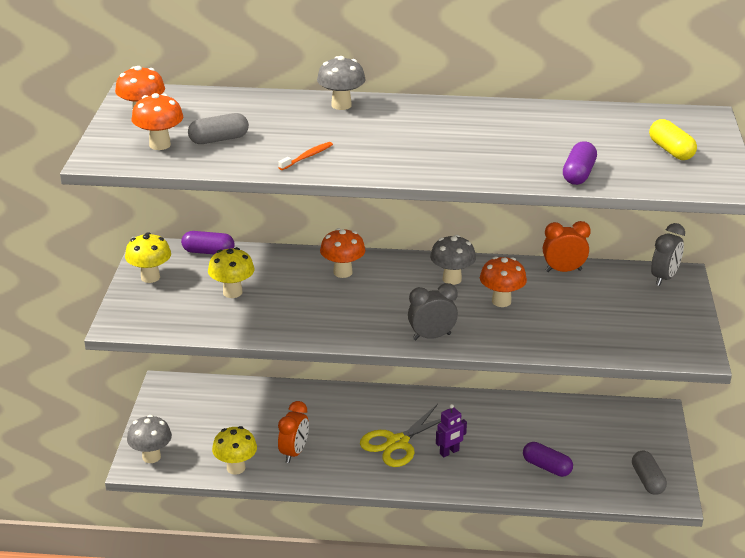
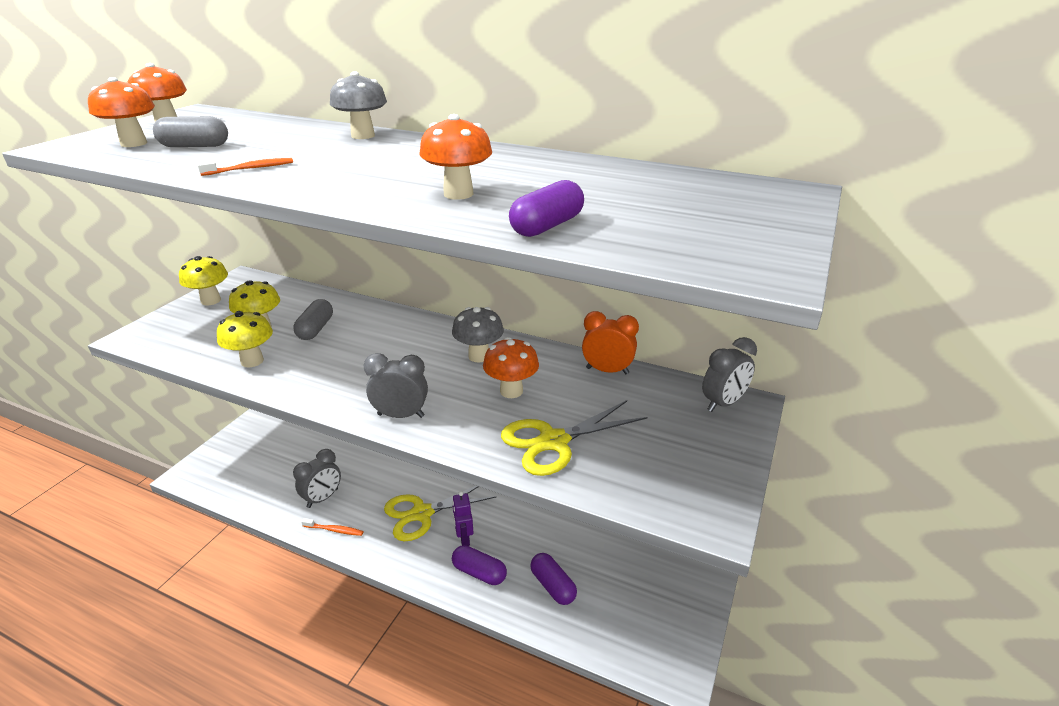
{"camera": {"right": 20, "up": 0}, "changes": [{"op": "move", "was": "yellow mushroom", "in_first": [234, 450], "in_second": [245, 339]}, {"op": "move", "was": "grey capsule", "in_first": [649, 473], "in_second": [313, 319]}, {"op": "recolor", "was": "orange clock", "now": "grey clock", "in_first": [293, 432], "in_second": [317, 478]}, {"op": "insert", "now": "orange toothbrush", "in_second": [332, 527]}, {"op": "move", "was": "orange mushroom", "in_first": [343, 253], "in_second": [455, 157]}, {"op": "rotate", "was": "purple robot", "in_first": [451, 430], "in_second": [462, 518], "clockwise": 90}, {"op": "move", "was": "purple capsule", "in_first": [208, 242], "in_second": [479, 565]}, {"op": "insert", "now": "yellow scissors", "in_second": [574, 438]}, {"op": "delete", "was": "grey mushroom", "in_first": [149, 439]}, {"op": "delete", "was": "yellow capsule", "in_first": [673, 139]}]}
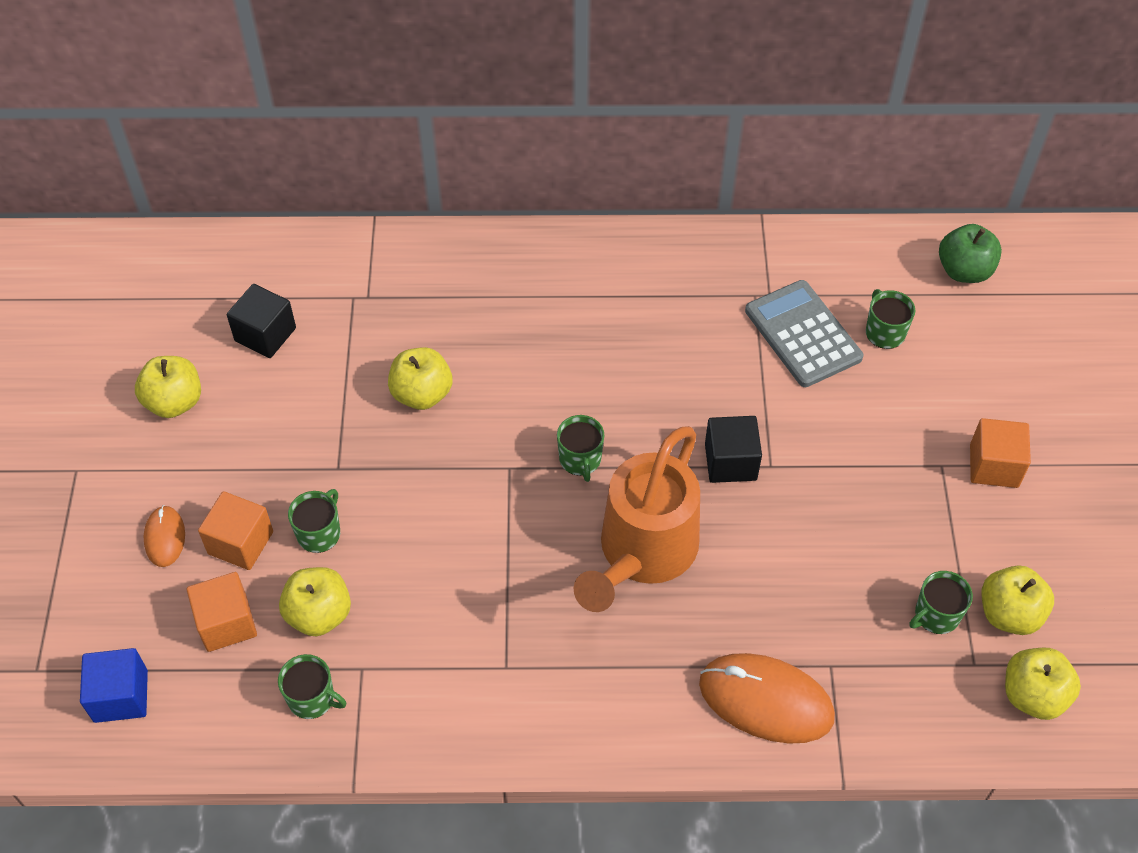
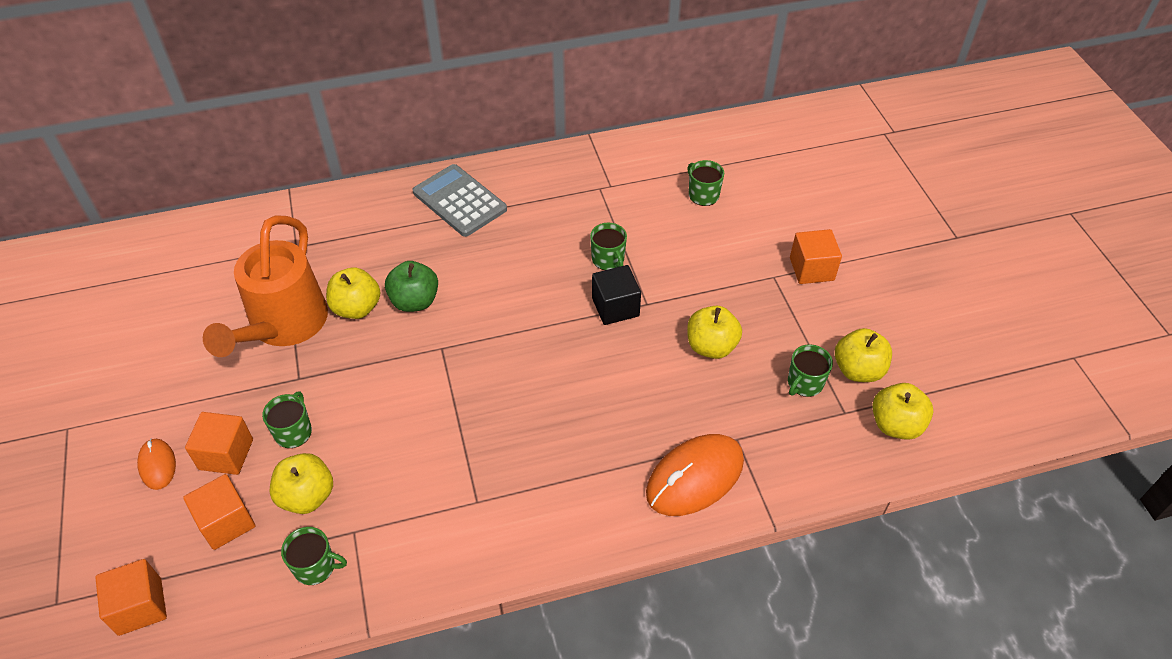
{"camera": {"right": -15, "up": -5}, "changes": [{"op": "recolor", "was": "blue cube", "now": "orange cube", "in_first": [114, 685], "in_second": [131, 597]}, {"op": "move", "was": "orange watering can", "in_first": [637, 519], "in_second": [265, 286]}, {"op": "move", "was": "green apple", "in_first": [970, 253], "in_second": [411, 286]}, {"op": "move", "was": "grey calculator", "in_first": [804, 333], "in_second": [460, 200]}, {"op": "move", "was": "green mug", "in_first": [580, 448], "in_second": [608, 246]}, {"op": "rotate", "was": "orange mouse", "in_first": [767, 698], "in_second": [695, 475], "clockwise": -45}, {"op": "move", "was": "yellow apple", "in_first": [168, 387], "in_second": [714, 332]}, {"op": "delete", "was": "black cube", "in_first": [261, 321]}]}
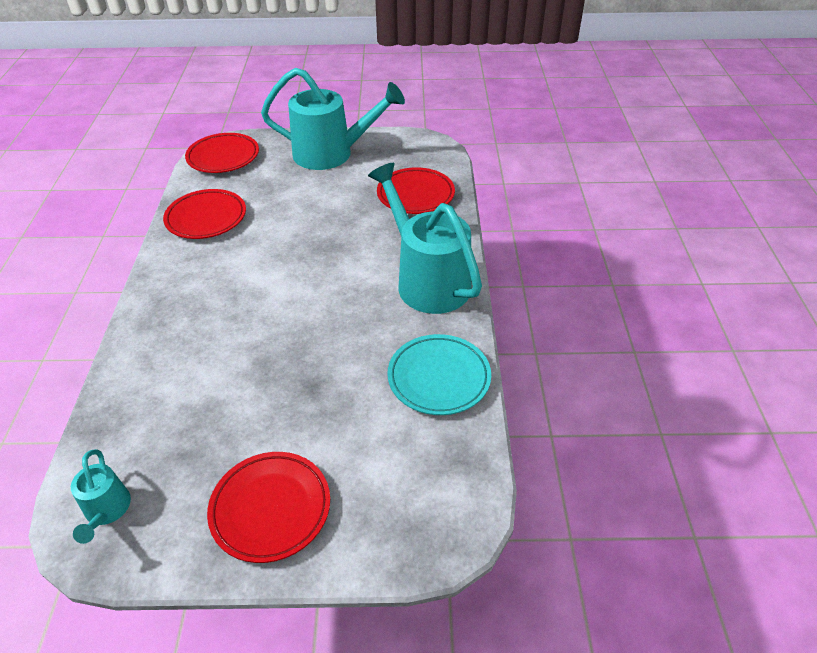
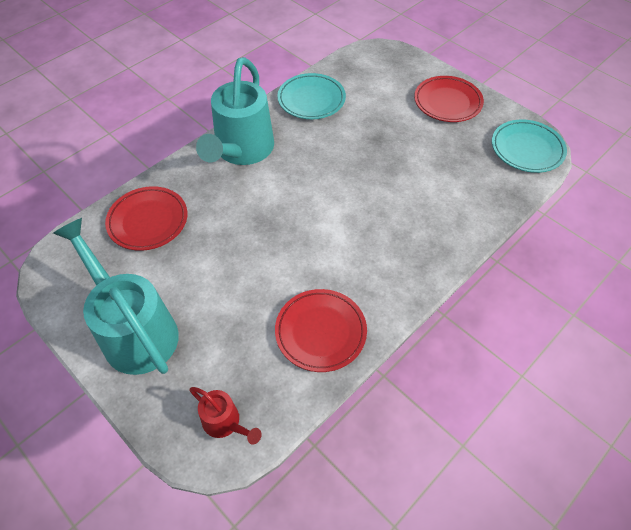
{"camera": {"right": -135, "up": 10}, "changes": [{"op": "replace", "was": "red plate", "now": "red watering can", "in_first": [222, 153], "in_second": [225, 415]}, {"op": "replace", "was": "turquoise watering can", "now": "turquoise plate", "in_first": [101, 496], "in_second": [529, 146]}]}
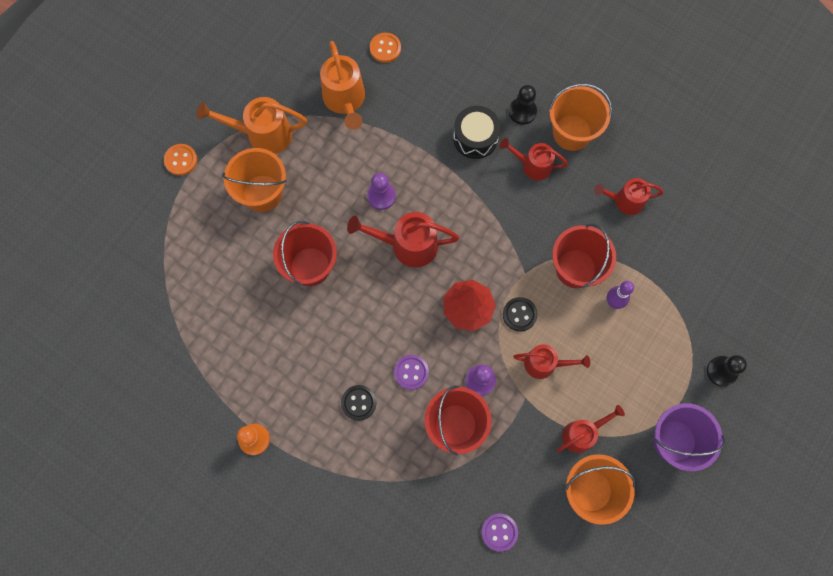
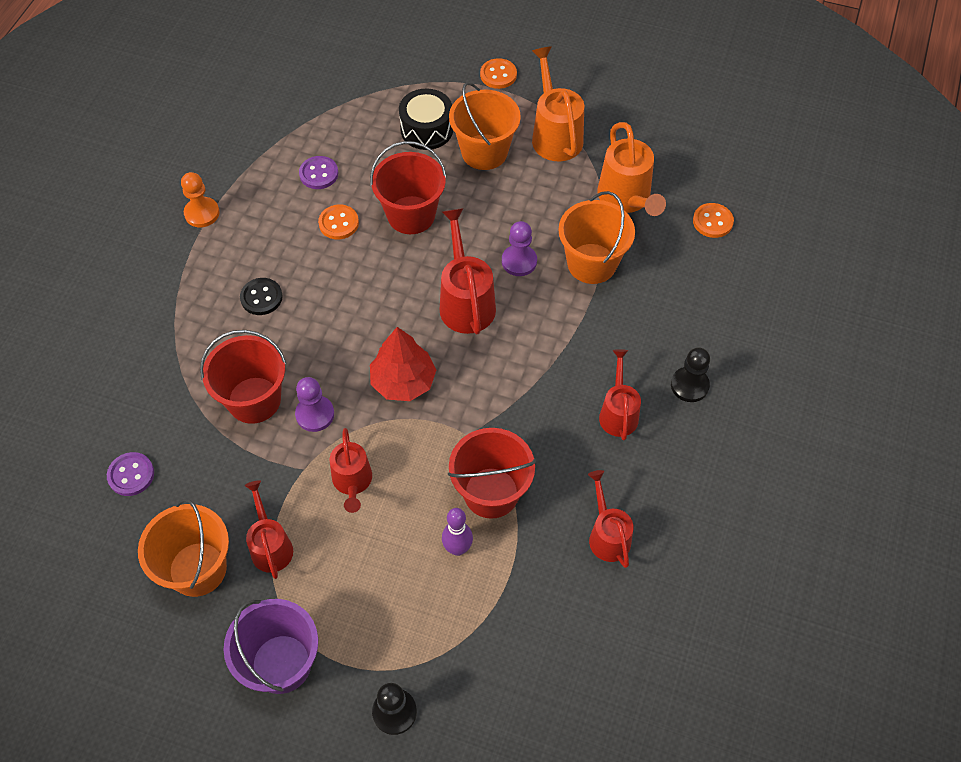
{"camera": {"right": 75, "up": -15}, "changes": [{"op": "rotate", "was": "red watering can", "in_first": [591, 429], "in_second": [269, 529], "clockwise": -150}, {"op": "move", "was": "purple button", "in_first": [411, 372], "in_second": [318, 172]}, {"op": "insert", "now": "orange button", "in_second": [338, 222]}, {"op": "move", "was": "black drum", "in_first": [477, 132], "in_second": [426, 119]}, {"op": "move", "was": "orange bucket", "in_first": [580, 117], "in_second": [596, 237]}, {"op": "rotate", "was": "orange watering can", "in_first": [342, 85], "in_second": [631, 169], "clockwise": -75}, {"op": "delete", "was": "black button", "in_first": [520, 314]}]}
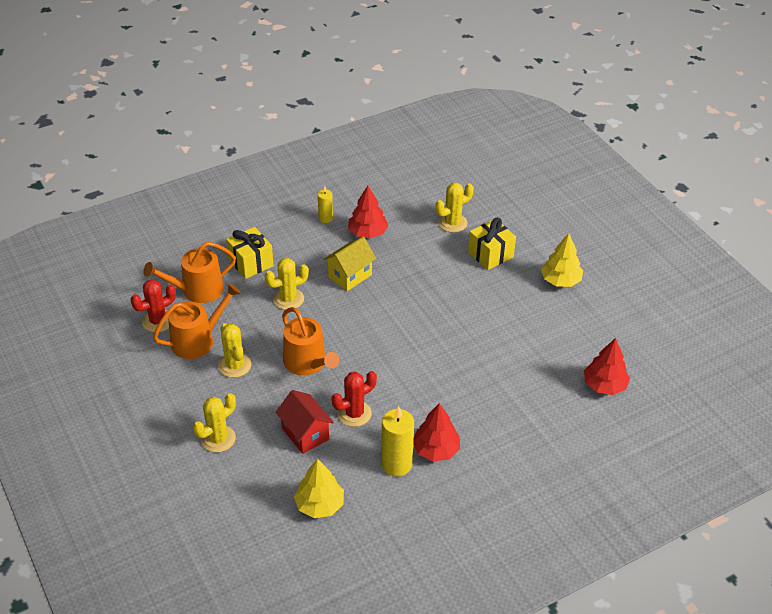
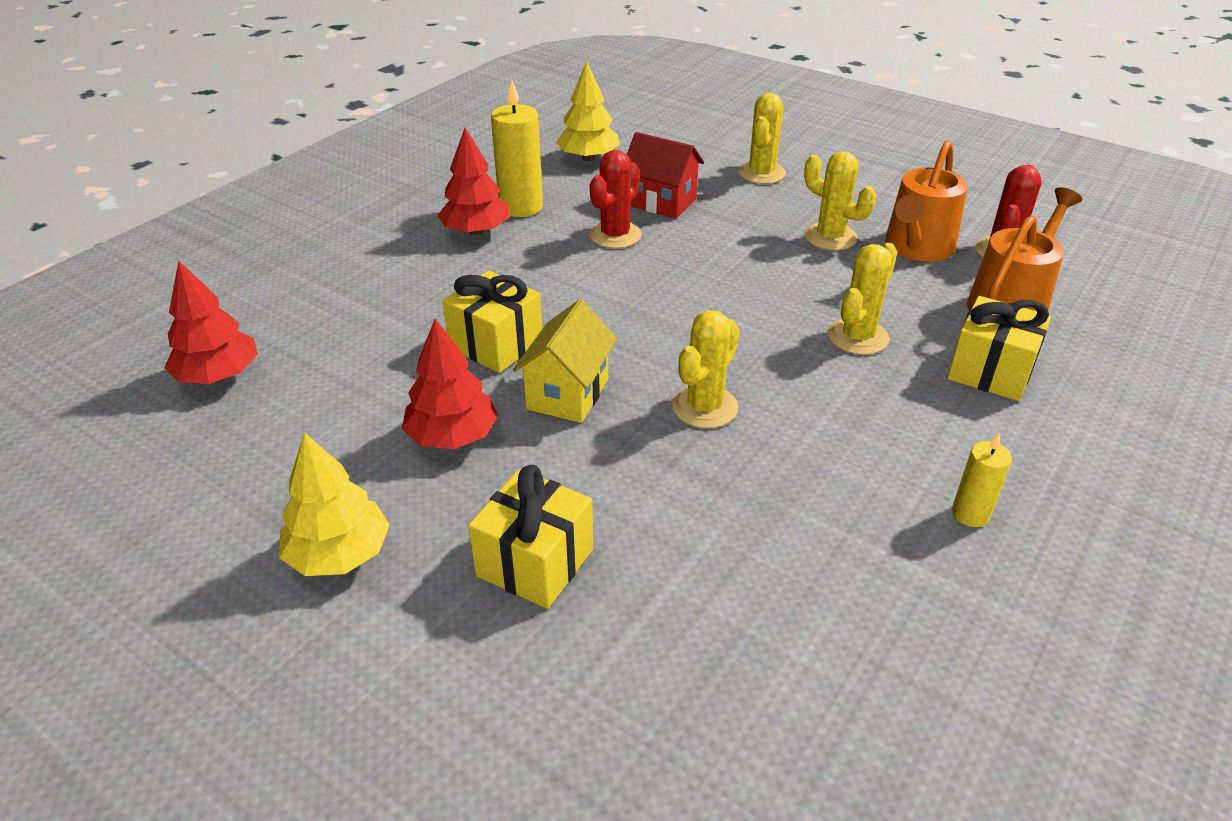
{"camera": {"right": 155, "up": -5}, "changes": [{"op": "move", "was": "red tree", "in_first": [368, 212], "in_second": [450, 384]}, {"op": "insert", "now": "yellow gift", "in_second": [492, 322]}, {"op": "move", "was": "yellow house", "in_first": [350, 263], "in_second": [565, 361]}, {"op": "move", "was": "yellow cactus", "in_first": [454, 207], "in_second": [705, 369]}, {"op": "delete", "was": "orange watering can", "in_first": [310, 341]}]}
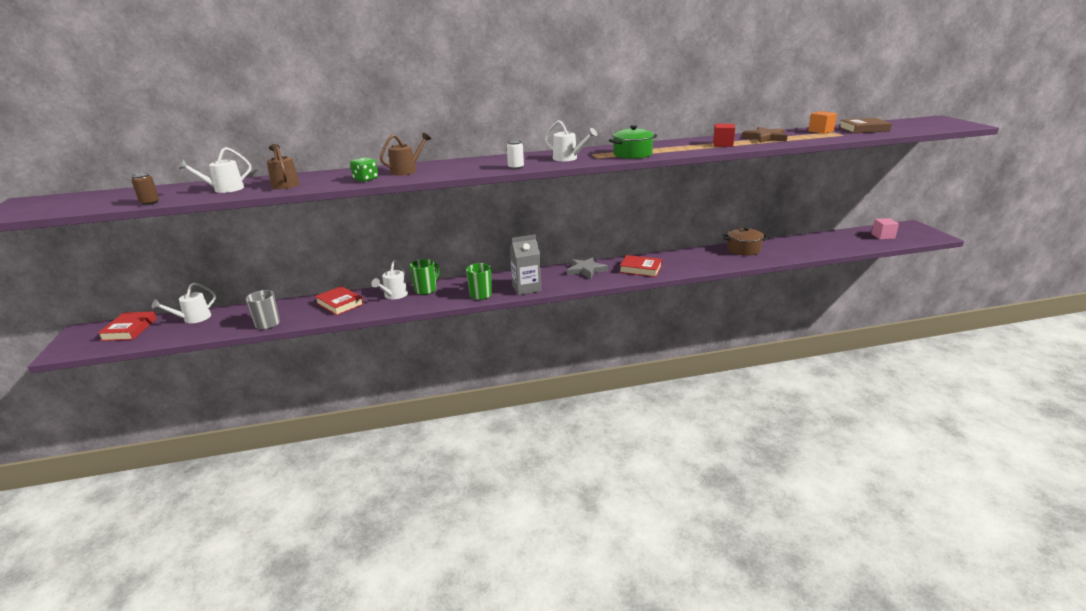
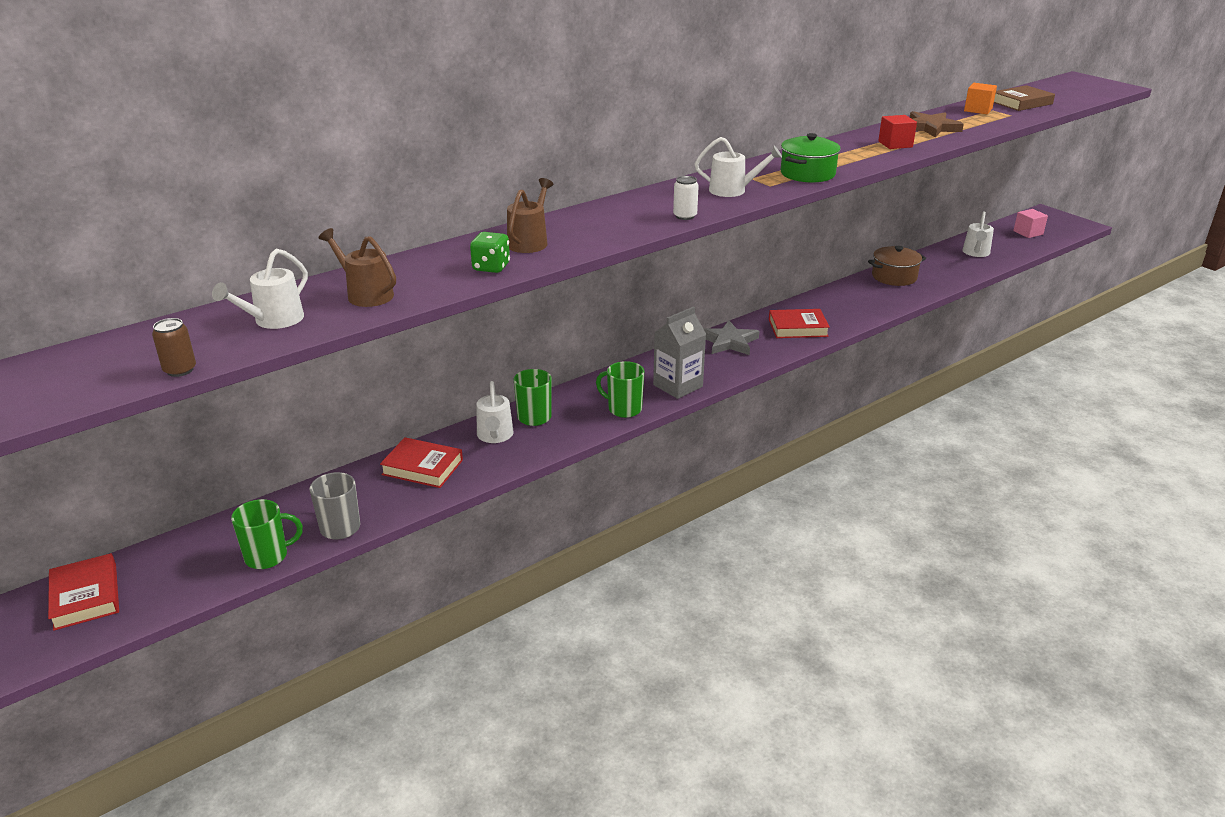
{"camera": {"right": -25, "up": 5}, "changes": [{"op": "insert", "now": "green mug", "in_second": [267, 534]}, {"op": "move", "was": "white watering can", "in_first": [184, 303], "in_second": [978, 234]}]}
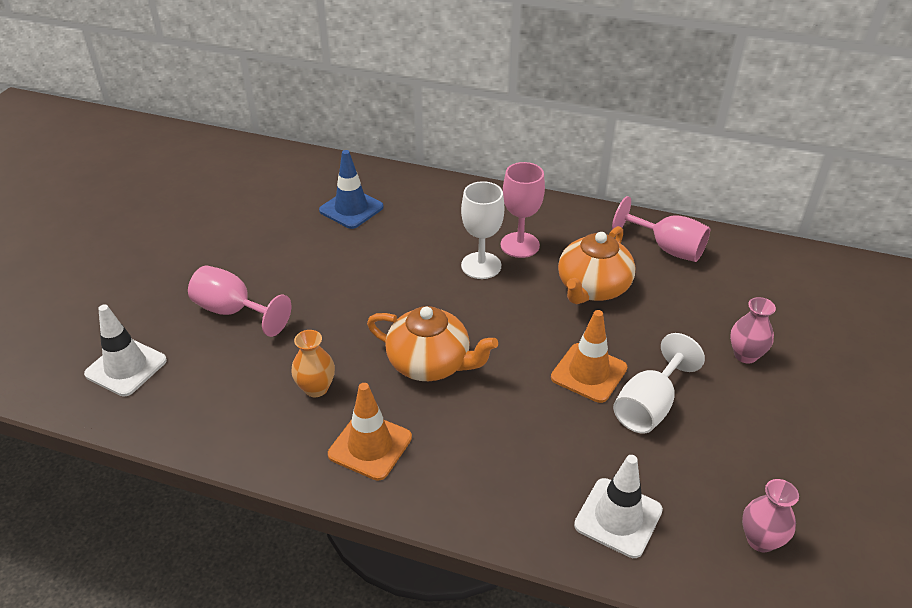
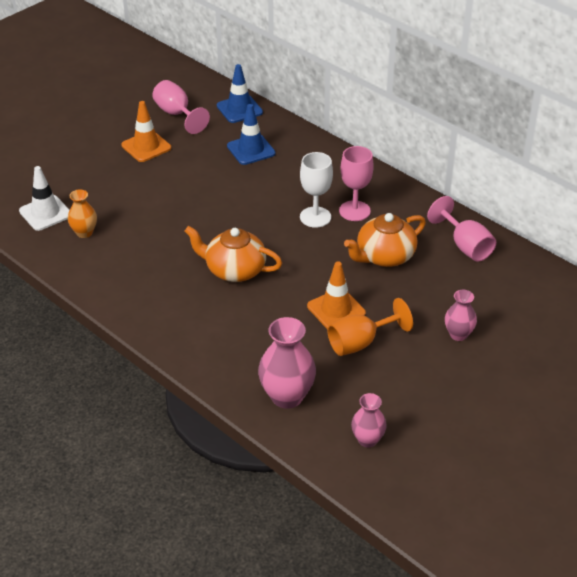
{"camera": {"right": 25, "up": 0}, "changes": [{"op": "move", "was": "orange vase", "in_first": [313, 363], "in_second": [82, 213]}, {"op": "move", "was": "orange traffic cone", "in_first": [370, 432], "in_second": [146, 131]}, {"op": "move", "was": "pink goblet", "in_first": [239, 301], "in_second": [181, 107]}, {"op": "rotate", "was": "orange teapot", "in_first": [432, 343], "in_second": [233, 254], "clockwise": 150}, {"op": "insert", "now": "blue traffic cone", "in_second": [240, 93]}, {"op": "replace", "was": "white traffic cone", "now": "pink vase", "in_first": [618, 506], "in_second": [287, 363]}, {"op": "recolor", "was": "white goblet", "now": "orange goblet", "in_first": [659, 383], "in_second": [370, 327]}]}
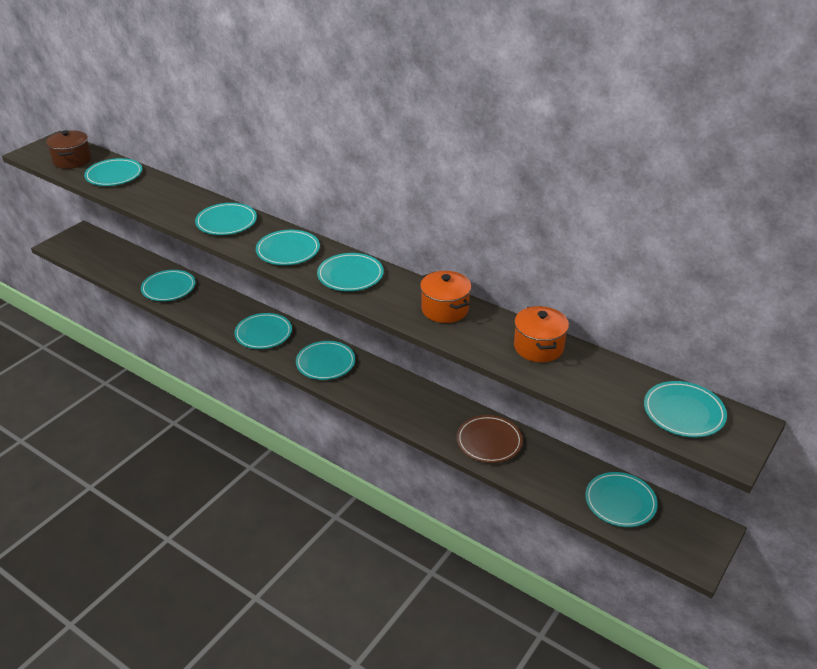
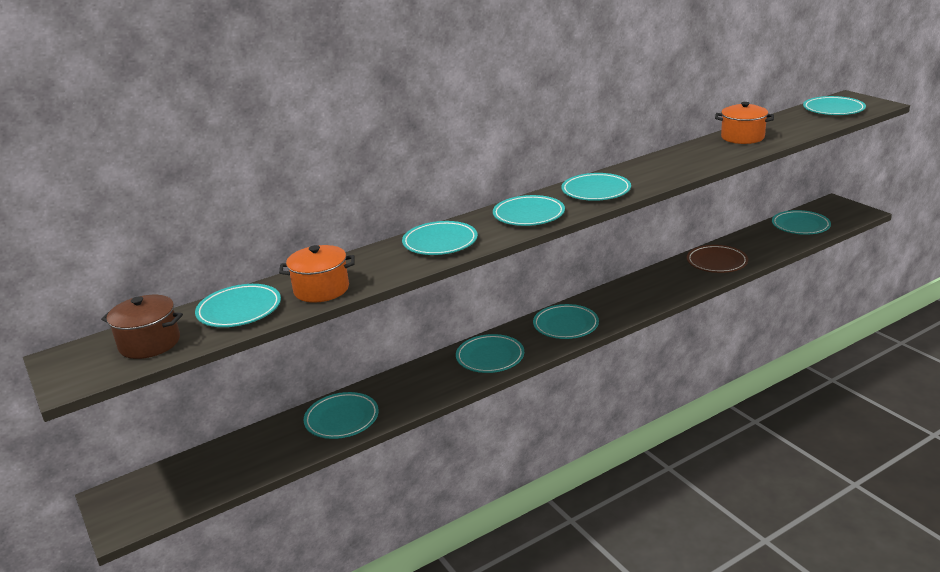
{"camera": {"right": -65, "up": -10}, "changes": [{"op": "move", "was": "orange pot", "in_first": [445, 297], "in_second": [317, 274]}]}
